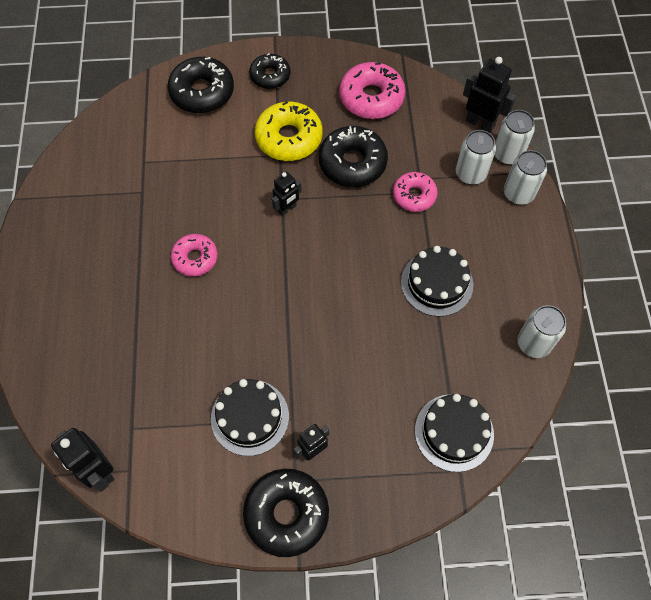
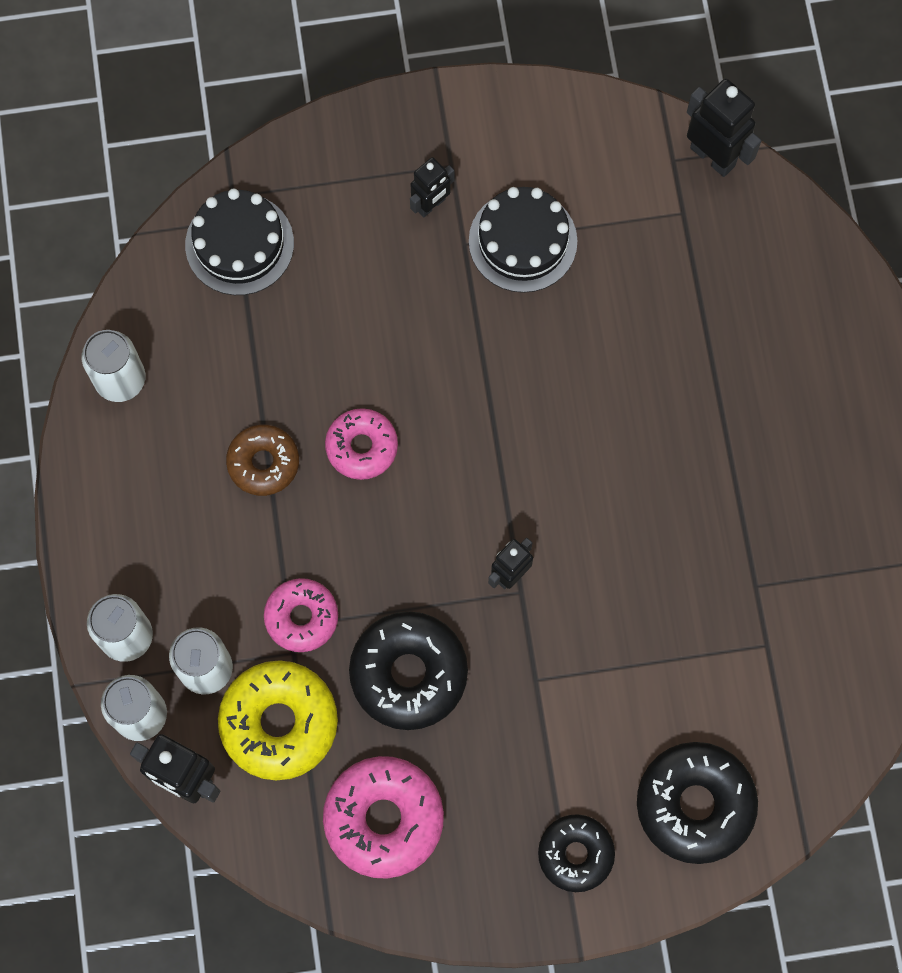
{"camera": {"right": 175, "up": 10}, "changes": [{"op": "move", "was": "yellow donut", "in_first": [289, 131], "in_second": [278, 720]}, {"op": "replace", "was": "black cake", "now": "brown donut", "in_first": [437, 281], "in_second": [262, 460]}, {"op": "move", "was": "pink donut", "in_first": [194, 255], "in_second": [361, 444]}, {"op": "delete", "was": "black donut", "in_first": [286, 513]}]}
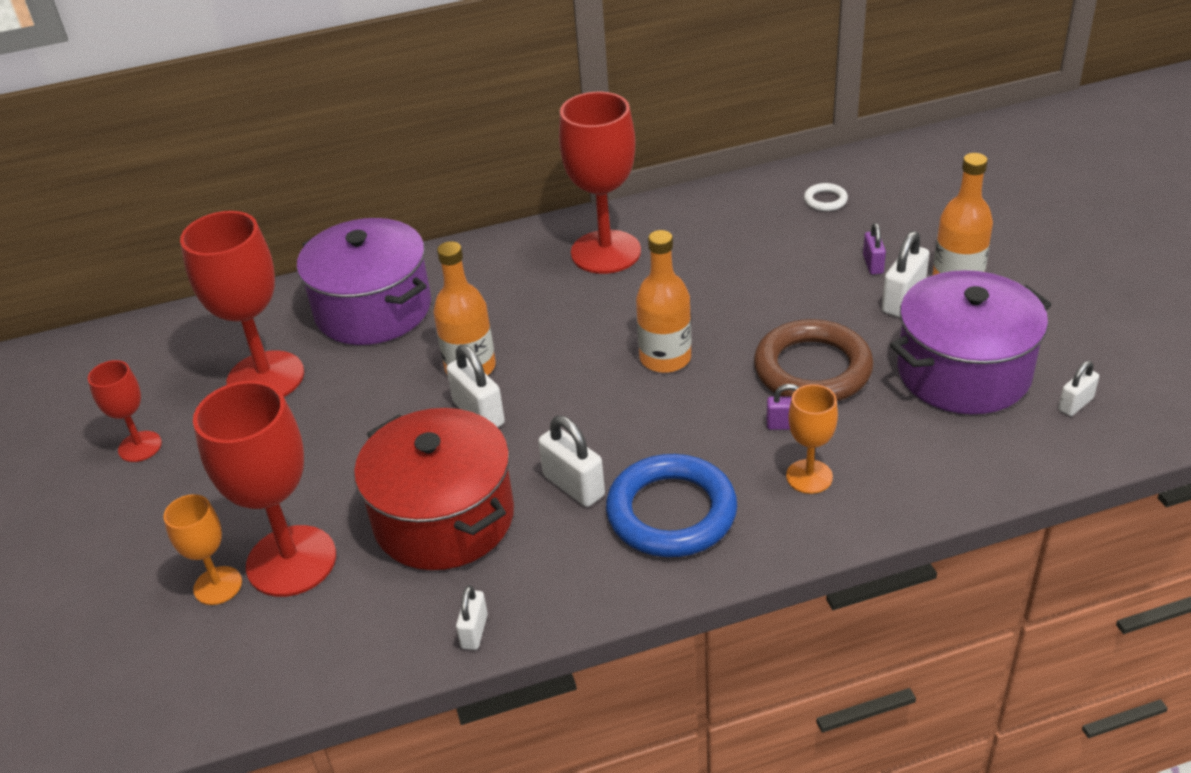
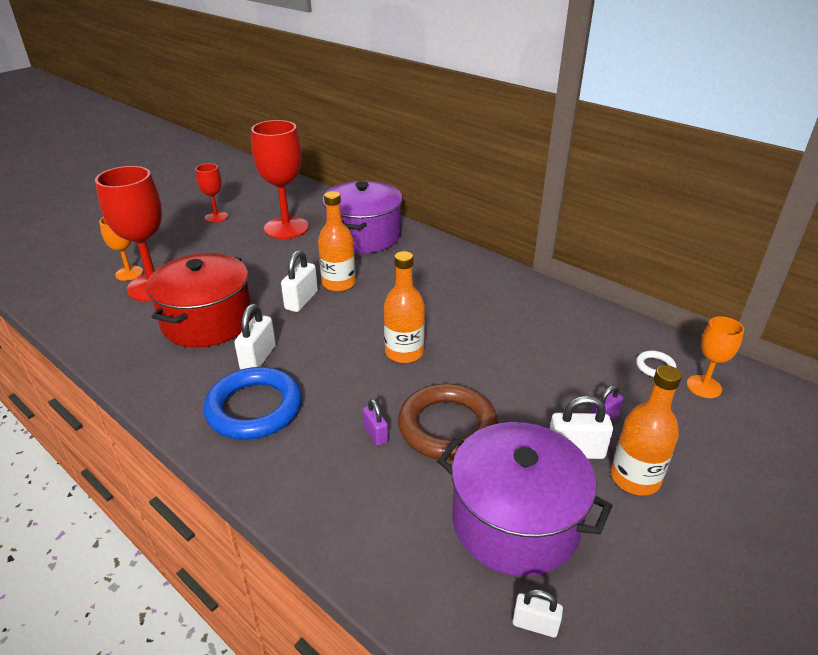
{"camera": {"right": 55, "up": -5}, "changes": [{"op": "move", "was": "orange goblet", "in_first": [812, 439], "in_second": [715, 357]}, {"op": "delete", "was": "white padlock", "in_first": [472, 617]}, {"op": "delete", "was": "red goblet", "in_first": [600, 183]}]}
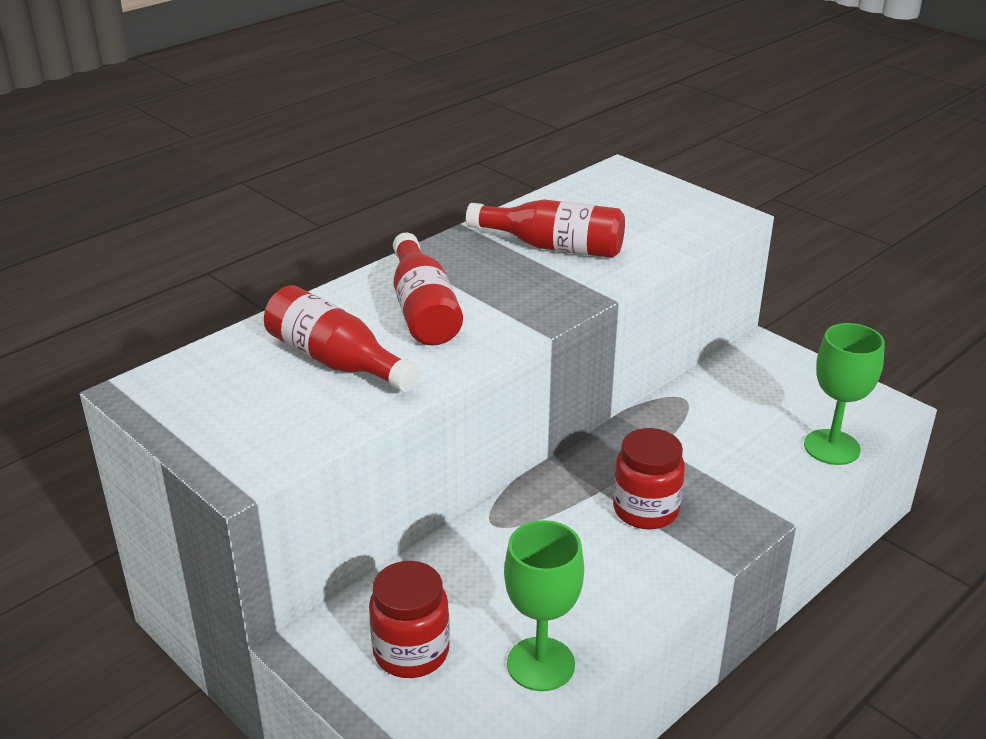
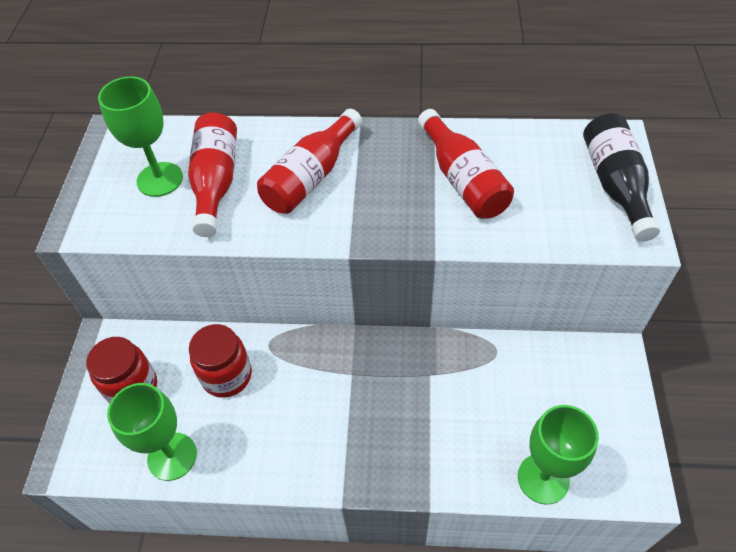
{"camera": {"right": 50, "up": 20}, "changes": [{"op": "insert", "now": "green goblet", "in_second": [140, 136]}, {"op": "move", "was": "red jar", "in_first": [649, 479], "in_second": [220, 361]}, {"op": "insert", "now": "black bottle", "in_second": [621, 177]}]}
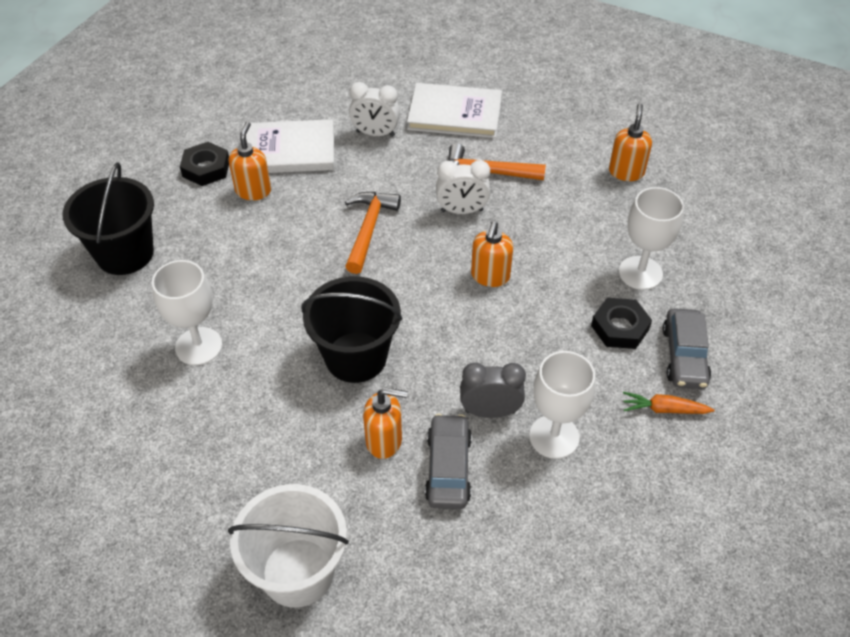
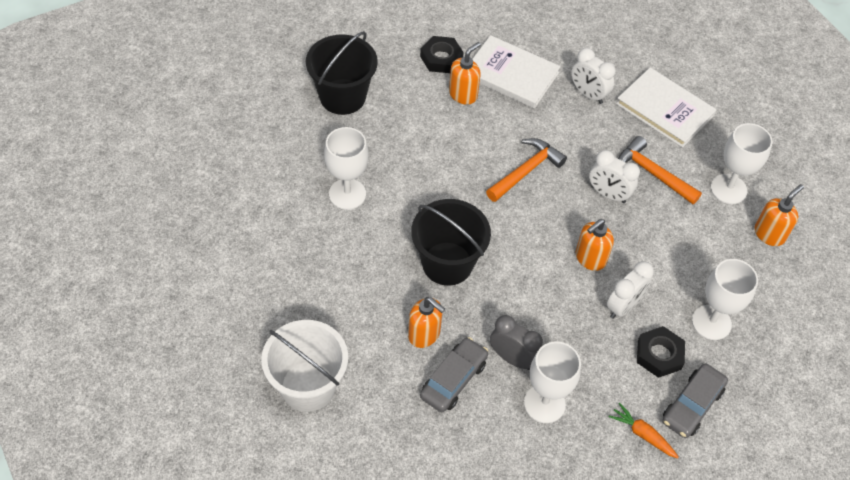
{"camera": {"right": 30, "up": 5}, "changes": [{"op": "insert", "now": "white clock", "in_second": [630, 290]}, {"op": "insert", "now": "white goblet", "in_second": [742, 163]}]}
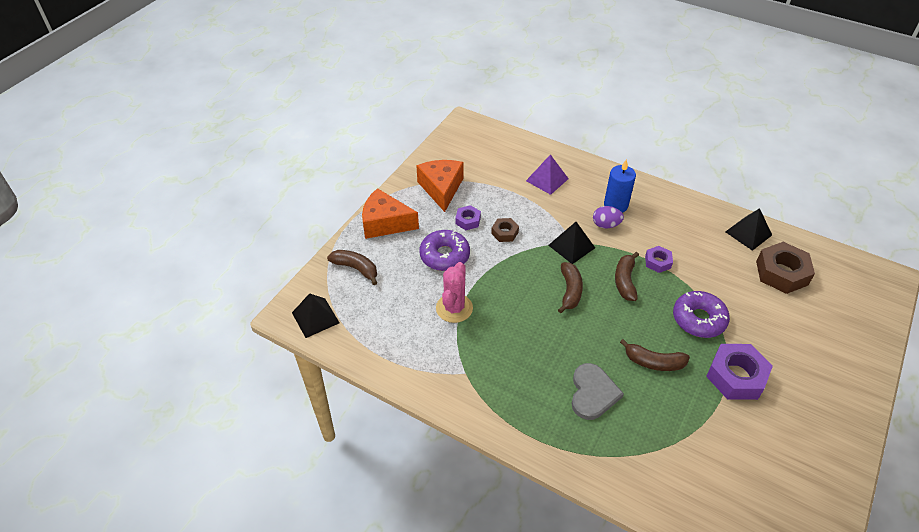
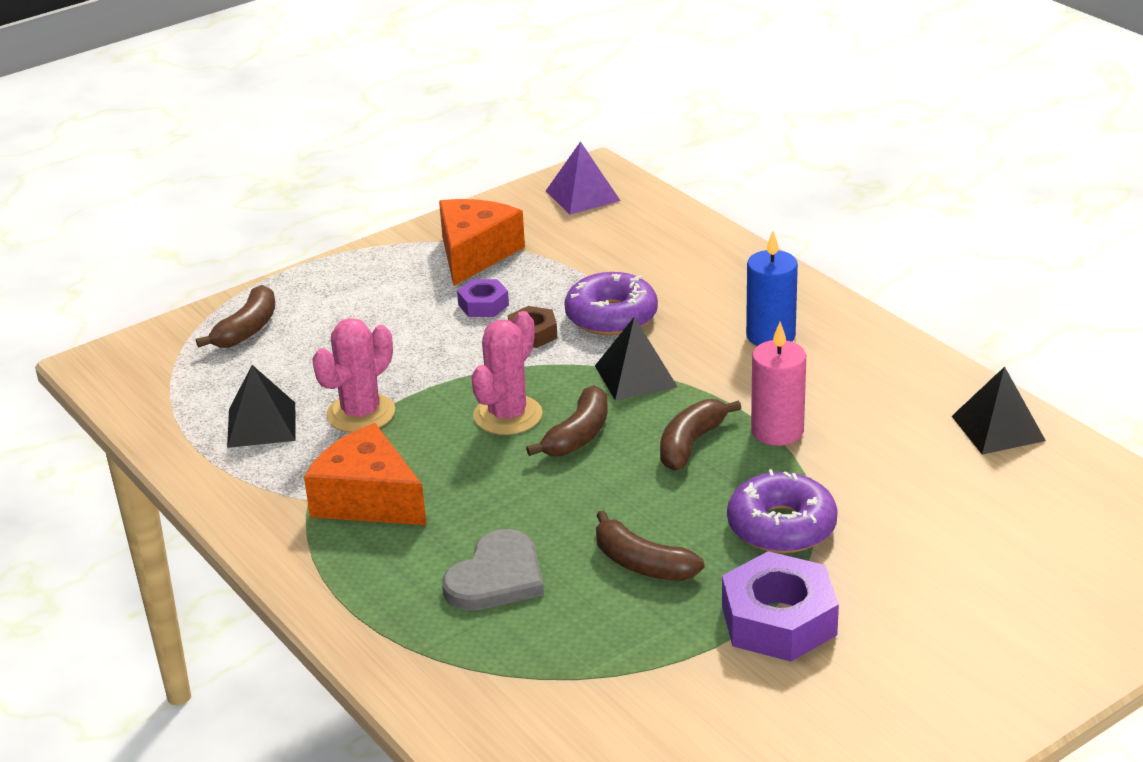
{"camera": {"right": 25, "up": -15}, "changes": [{"op": "rotate", "was": "brown banana", "in_first": [352, 267], "in_second": [235, 316], "clockwise": 60}, {"op": "move", "was": "black pyramid", "in_first": [315, 315], "in_second": [261, 406]}, {"op": "move", "was": "orange cheese", "in_first": [390, 213], "in_second": [365, 474]}, {"op": "insert", "now": "pink cactus", "in_second": [506, 373]}, {"op": "move", "was": "purple pyramid", "in_first": [547, 174], "in_second": [583, 178]}, {"op": "move", "was": "purple donut", "in_first": [445, 250], "in_second": [611, 304]}, {"op": "replace", "was": "purple nut", "now": "pink candle", "in_first": [659, 259], "in_second": [778, 384]}, {"op": "delete", "was": "purple egg", "in_first": [608, 217]}, {"op": "delete", "was": "brown nut", "in_first": [785, 268]}]}
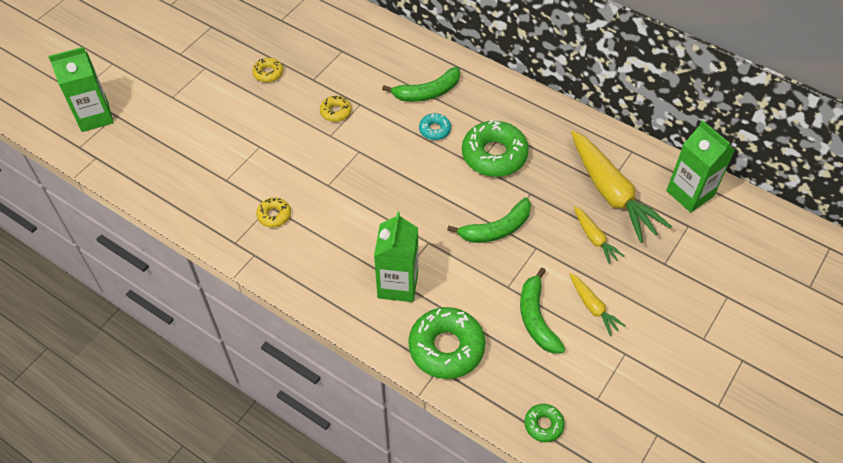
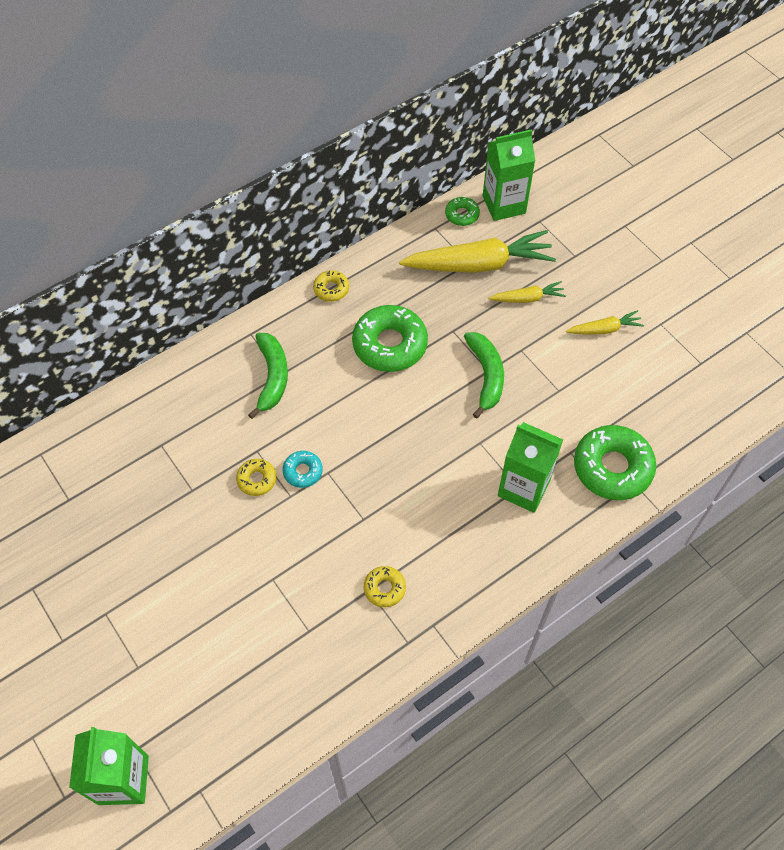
{"camera": {"right": -70, "up": 5}, "changes": [{"op": "move", "was": "turquoise donut", "in_first": [435, 126], "in_second": [302, 469]}, {"op": "move", "was": "yellow donut", "in_first": [267, 70], "in_second": [331, 286]}, {"op": "move", "was": "green donut", "in_first": [544, 423], "in_second": [462, 211]}, {"op": "delete", "was": "green banana", "in_first": [543, 310]}]}
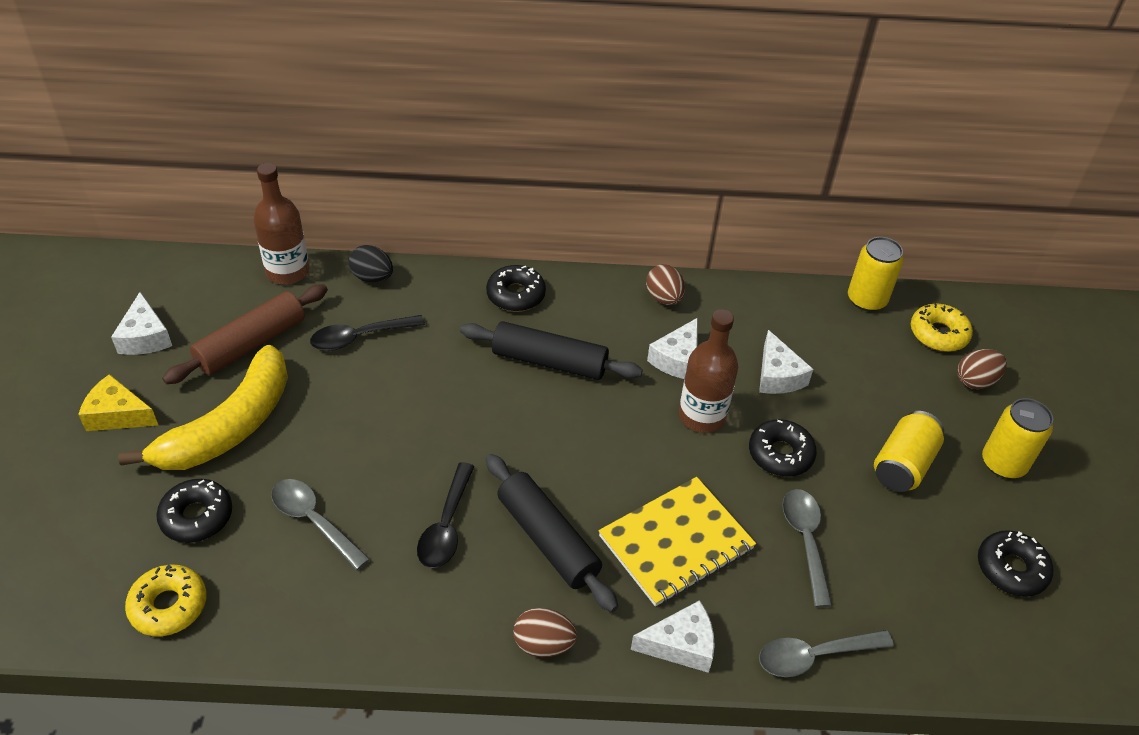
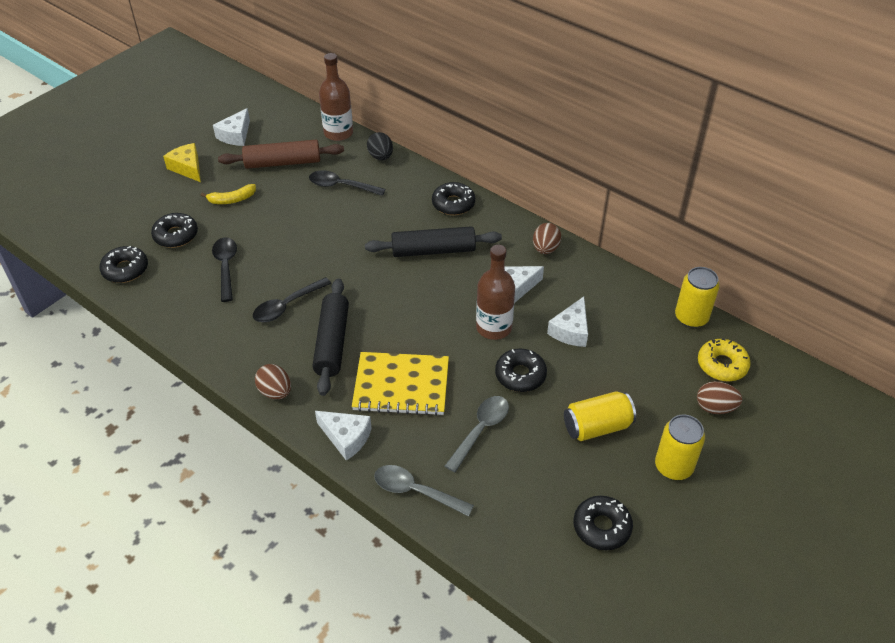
{"camera": {"right": 40, "up": 0}, "changes": [{"op": "recolor", "was": "yellow donut", "now": "black donut", "in_first": [165, 600], "in_second": [123, 264]}, {"op": "resize", "was": "yellow banana", "in_first": [203, 407], "in_second": [228, 194], "ratio": 0.44}, {"op": "recolor", "was": "grey spoon", "now": "black spoon", "in_first": [320, 524], "in_second": [224, 269]}, {"op": "rotate", "was": "black rolling pin", "in_first": [551, 350], "in_second": [433, 241], "clockwise": -60}]}
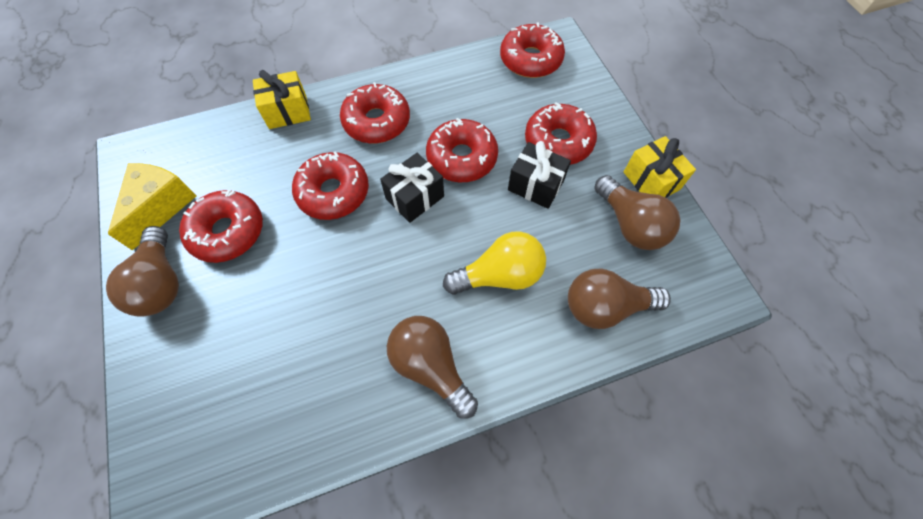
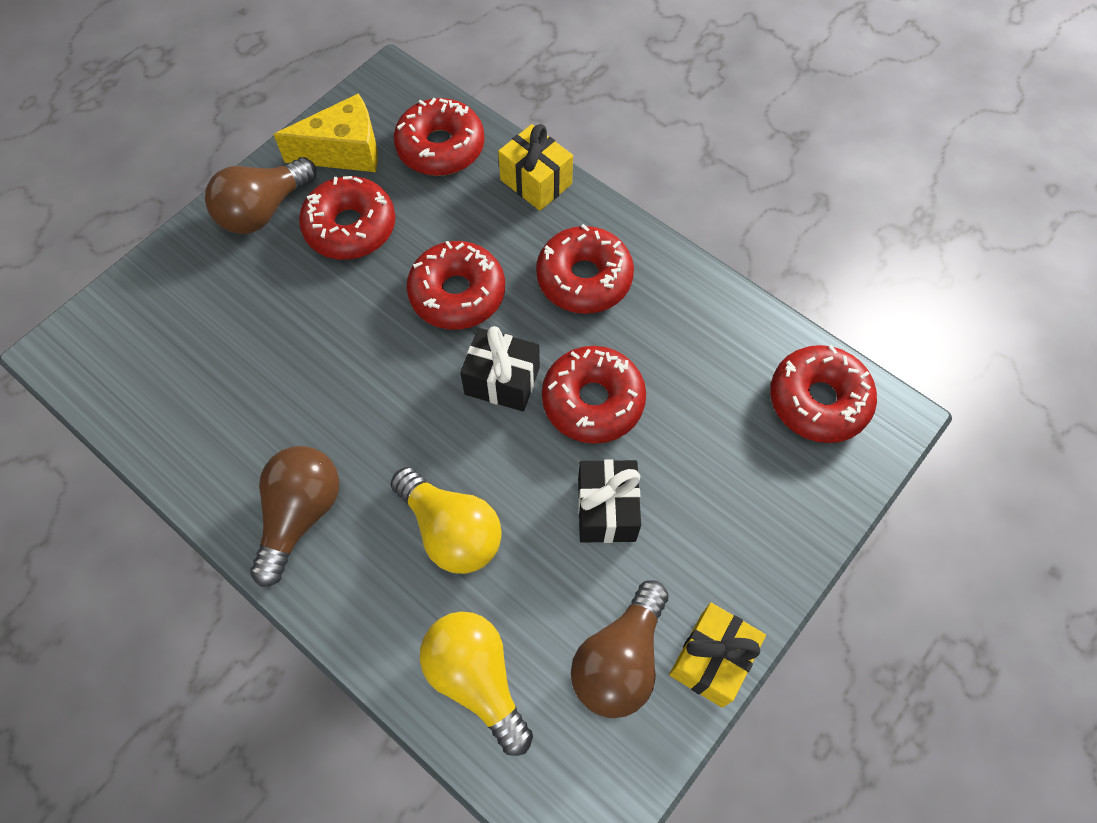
{"camera": {"right": 60, "up": 0}, "changes": [{"op": "move", "was": "red donut", "in_first": [561, 133], "in_second": [439, 137]}, {"op": "recolor", "was": "brown light bulb", "now": "yellow light bulb", "in_first": [619, 299], "in_second": [476, 683]}]}
